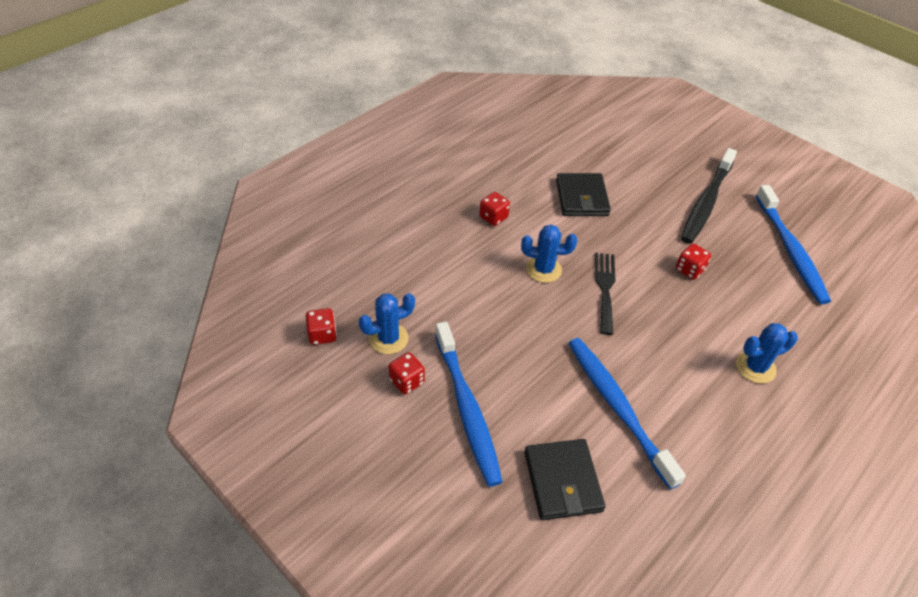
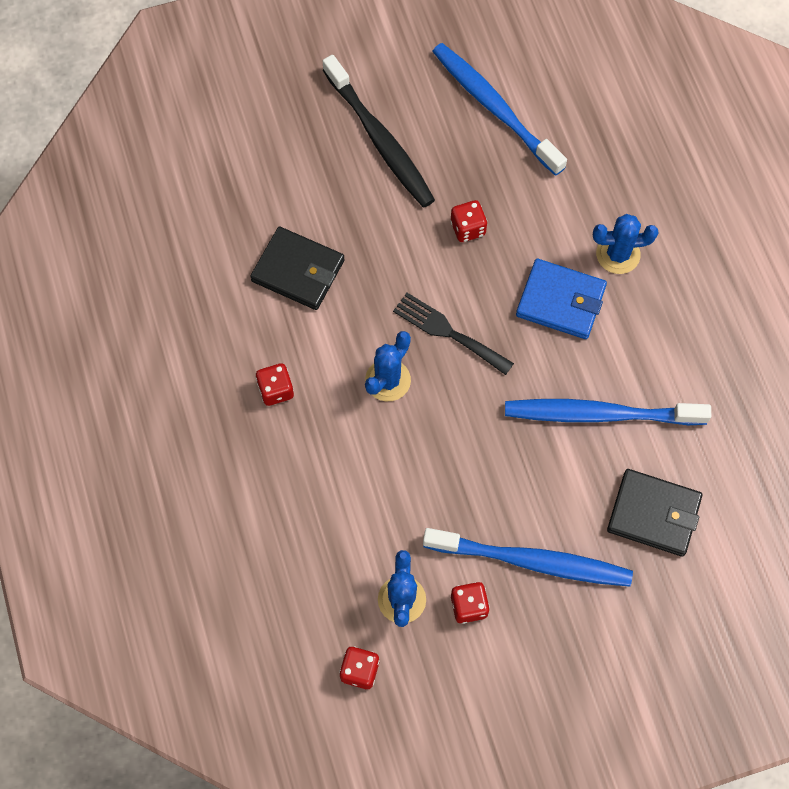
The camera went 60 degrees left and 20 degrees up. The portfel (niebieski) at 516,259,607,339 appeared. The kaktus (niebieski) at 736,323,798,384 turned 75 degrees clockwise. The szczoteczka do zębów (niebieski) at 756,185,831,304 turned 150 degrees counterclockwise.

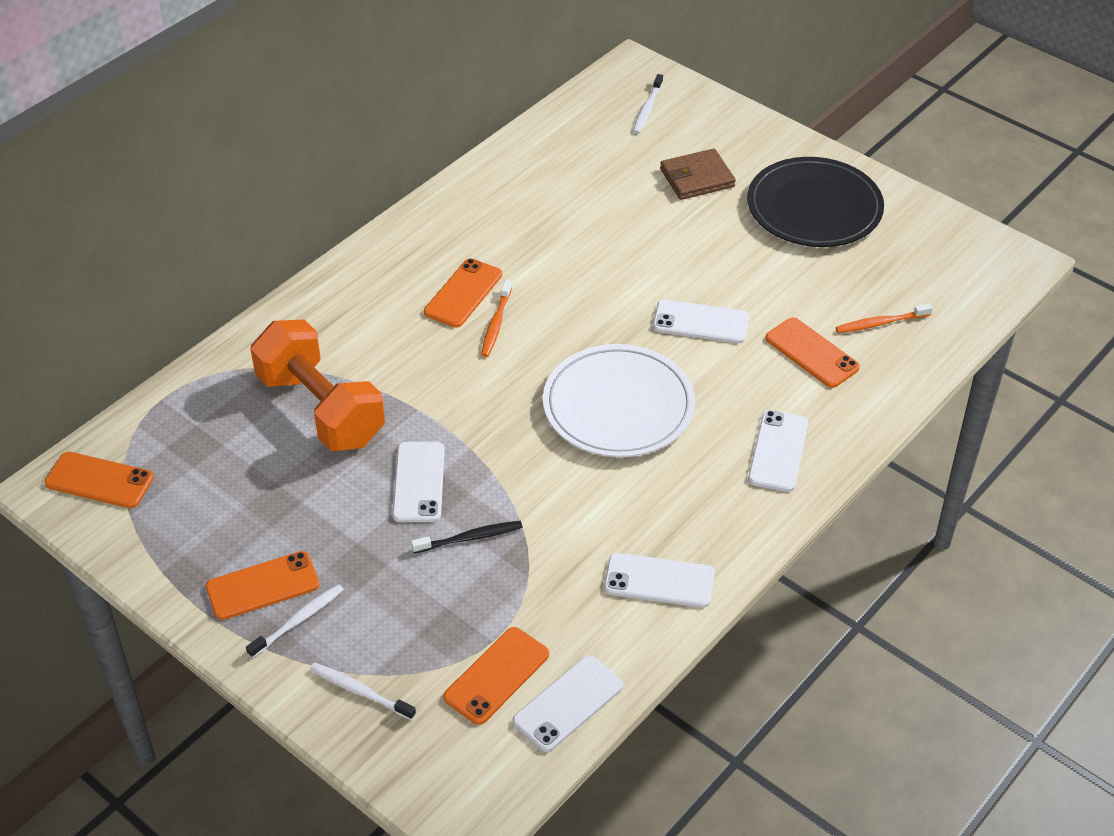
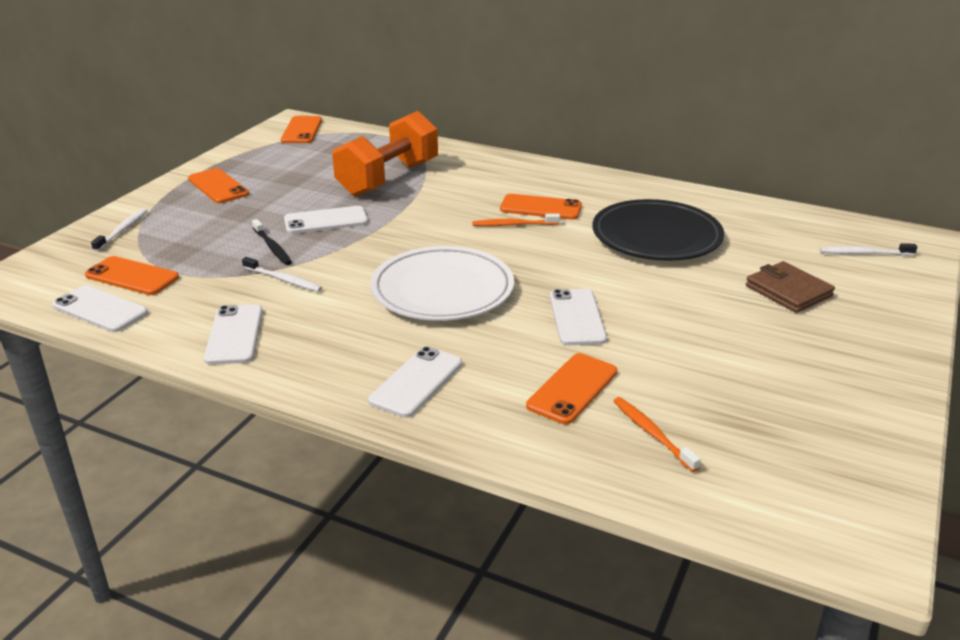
The camera went 75 degrees right and 15 degrees down. The szczoteczka do zębów (biały) moved from 246,584,344,658 to 242,257,322,292. The talerz (czarny) moved from 747,157,884,247 to 592,199,724,261. The telefon (biały) at 748,410,808,492 turned 60 degrees counterclockwise.

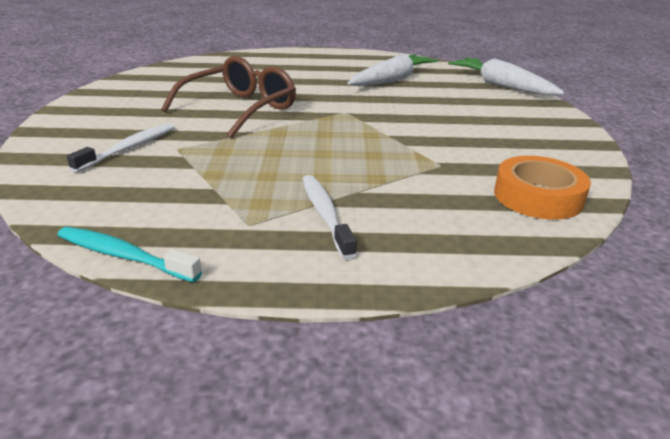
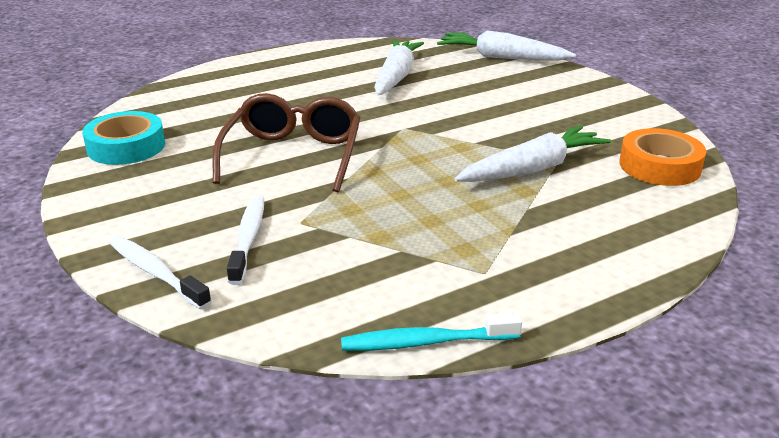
The camera went 30 degrees left and 0 degrees up. The taśma klejąca (turkusowy) at 82,111,165,165 appeared. The marchewka (biały) at 454,125,611,182 appeared. The szczoteczka do zębów (biały) moved from 303,175,357,259 to 109,236,212,310.

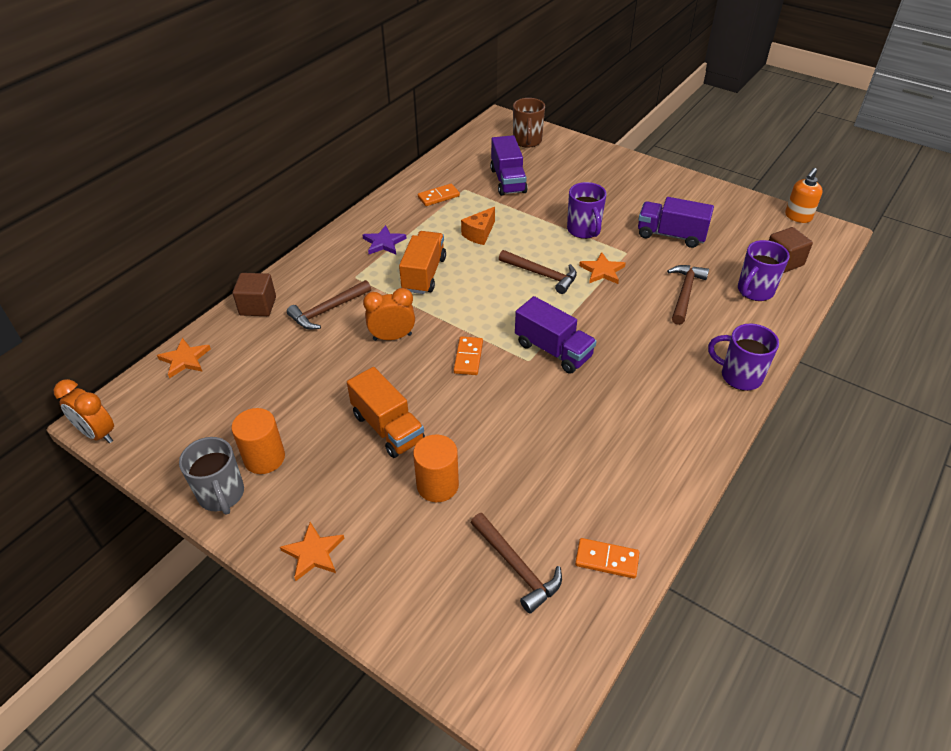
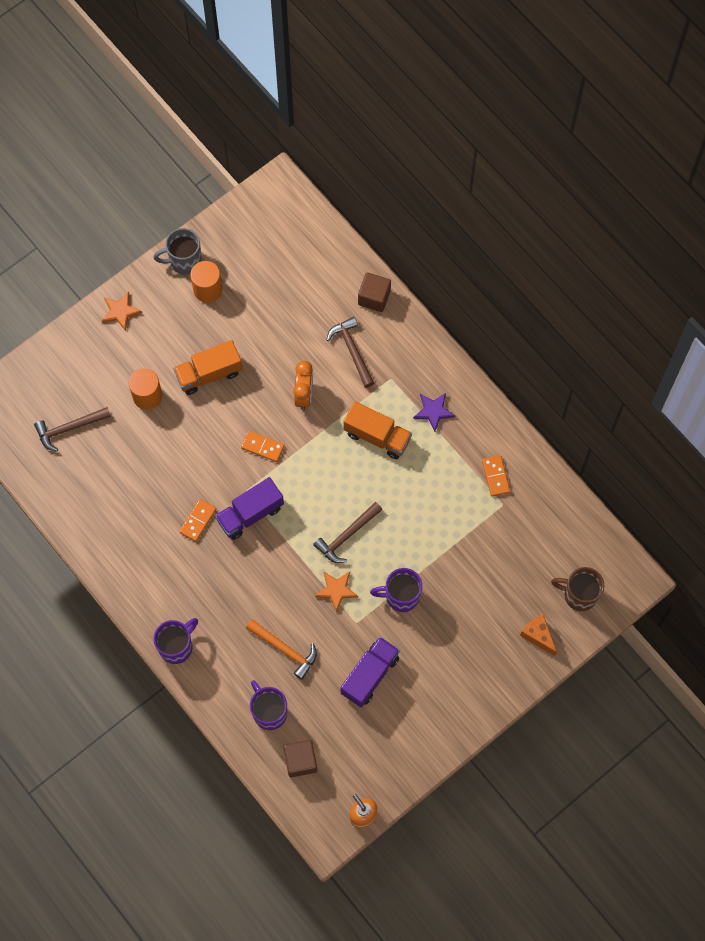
The camera went 105 degrees right and 25 degrees up. The budzik (pomarańczowy) at 54,379,114,443 disappeared. The gwiazda (pomarańczowy) at 157,338,211,379 disappeared. The ciężarówka (fioletowy) at 490,135,528,196 disappeared. The ser (pomarańczowy) moved from 461,207,495,245 to 520,615,557,656. The kostka domina (pomarańczowy) moved from 575,538,639,579 to 179,499,216,542. The młotek (brązowy) at 667,265,709,325 became the młotek (pomarańczowy) at 246,619,317,680.

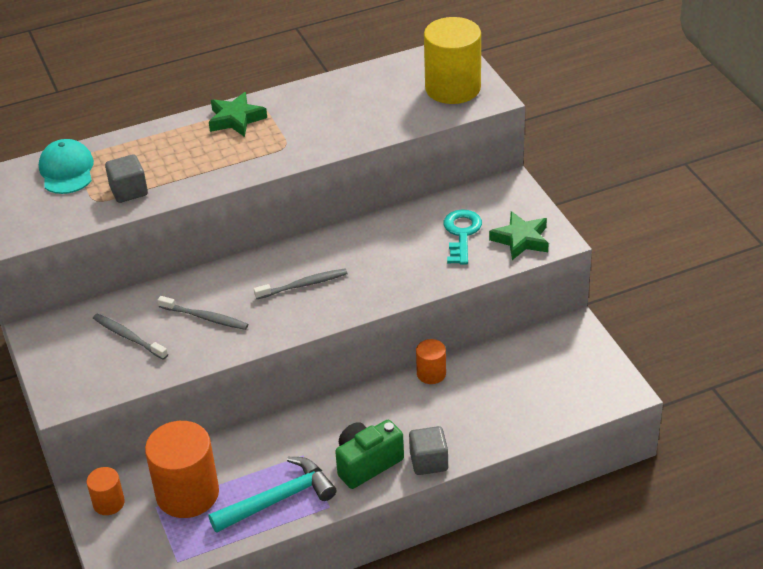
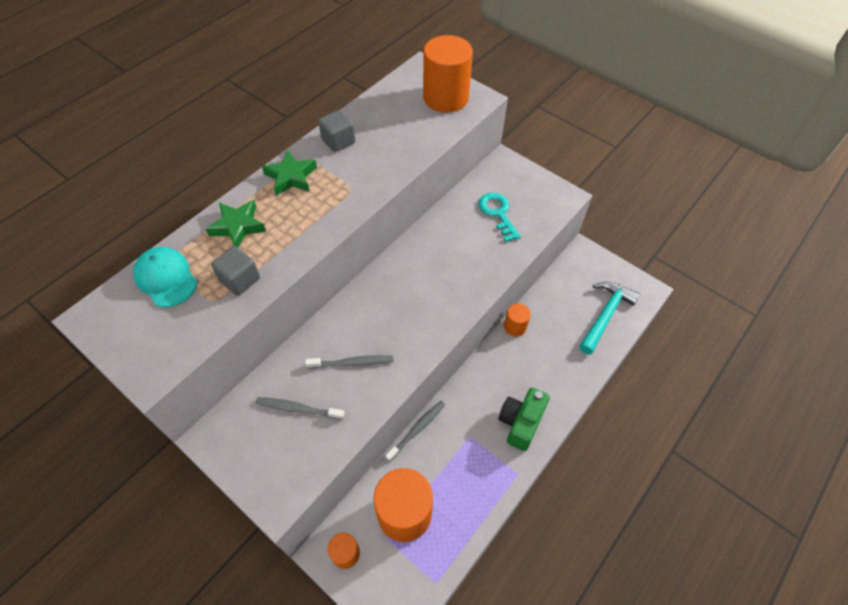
The camera went 30 degrees left and 15 degrees up. The młotek (turkusowy) moved from 208,457,337,533 to 579,281,640,355. The szczoteczka do zębów (szary) moved from 254,269,348,299 to 385,401,445,462. The sześcian (szary) moved from 409,426,448,475 to 318,110,355,152. The gwiazda (zielony) moved from 489,211,549,260 to 206,200,266,248. The walec (żółty) at 424,17,481,104 became the walec (pomarańczowy) at 423,35,473,113.

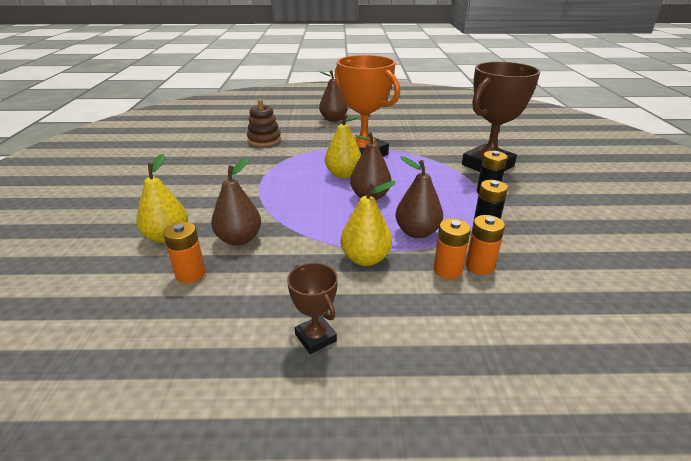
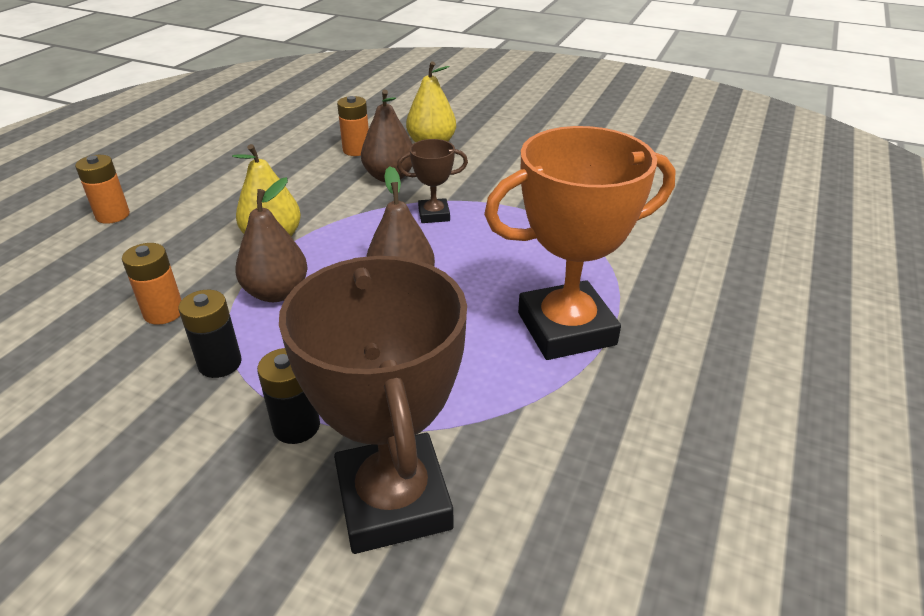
The camera went 115 degrees right and 5 degrees up. The zabawka nakładanka (brązowy) at 247,99,281,146 disappeared. The gruszka (brązowy) at 319,70,348,122 disappeared. The gruszka (żółty) at 325,113,361,178 disappeared. The puchar (brązowy) moved from 287,263,338,354 to 397,139,468,223. The bateria (pomarańczowy) moved from 433,218,471,279 to 75,155,130,224.

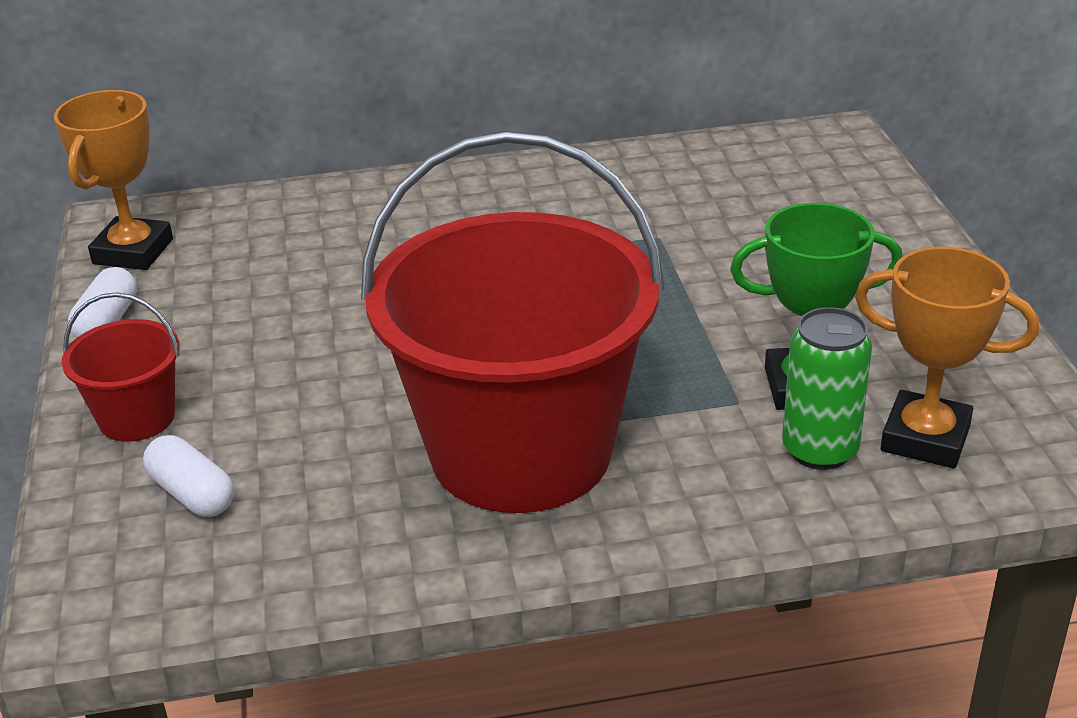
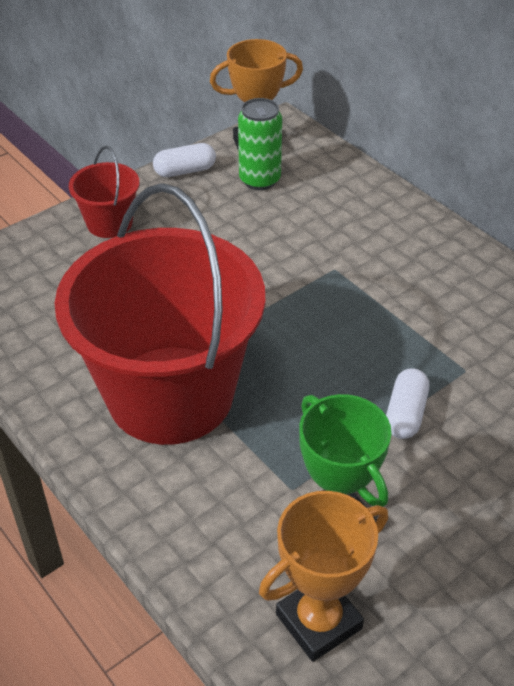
The camera went 60 degrees right and 10 degrees up. The kapsułka (biały) moved from 143,435,234,517 to 386,368,429,439. The puszka (zielony) moved from 782,307,872,470 to 238,98,282,190. The puchar (pomarańczowy) at 855,247,1039,468 turned 60 degrees clockwise.

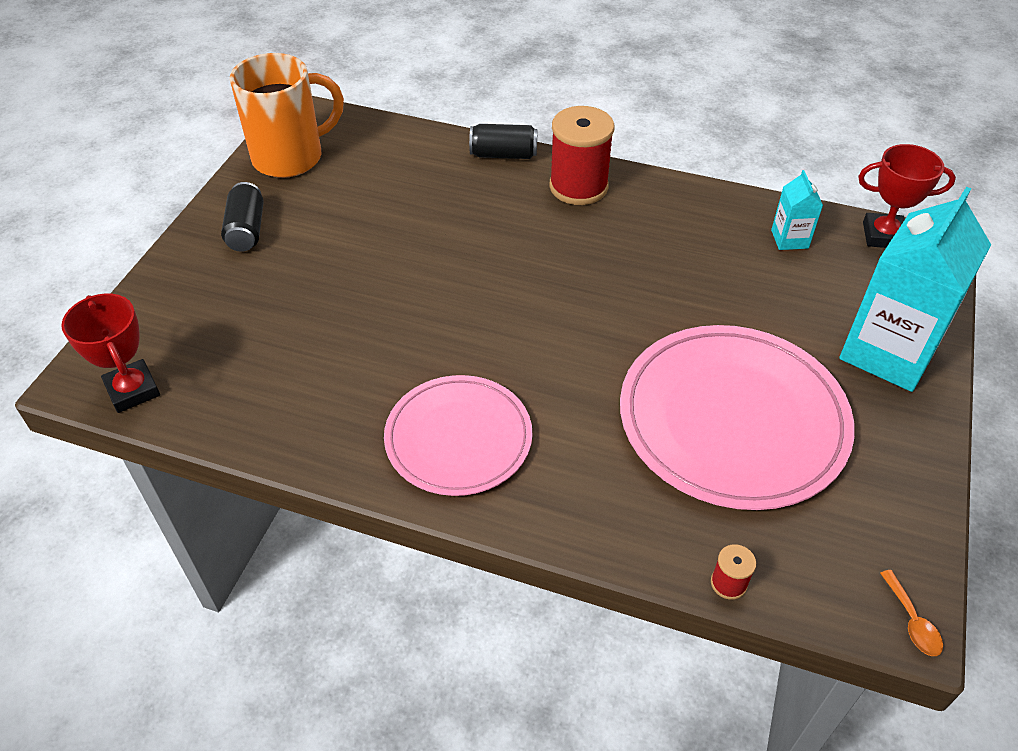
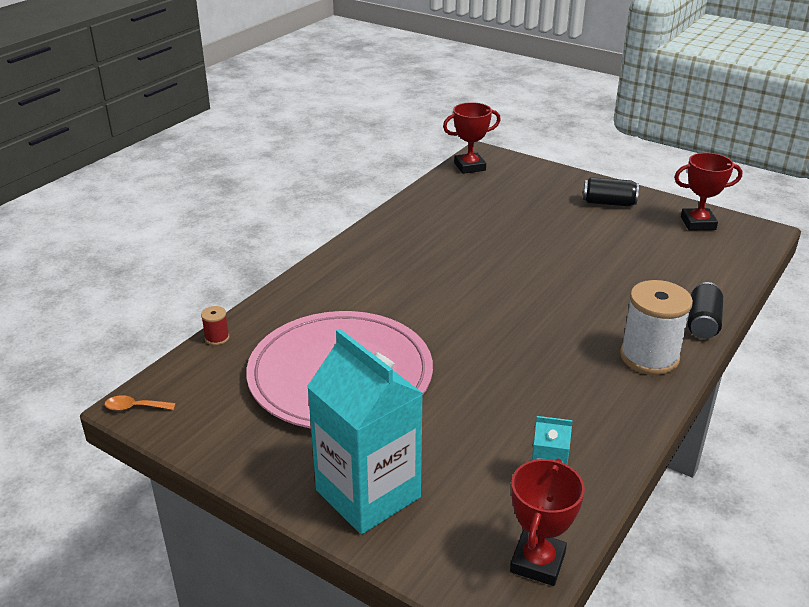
The camera went 105 degrees right and 15 degrees down. The talerz (różowy) at 384,375,532,496 disappeared. The kubek (pomarańczowy) at 230,53,344,178 was replaced by the puchar (czerwony) at 674,153,742,231. The szpulka (czerwony) at 549,106,614,205 became the szpulka (biały) at 620,280,693,375.

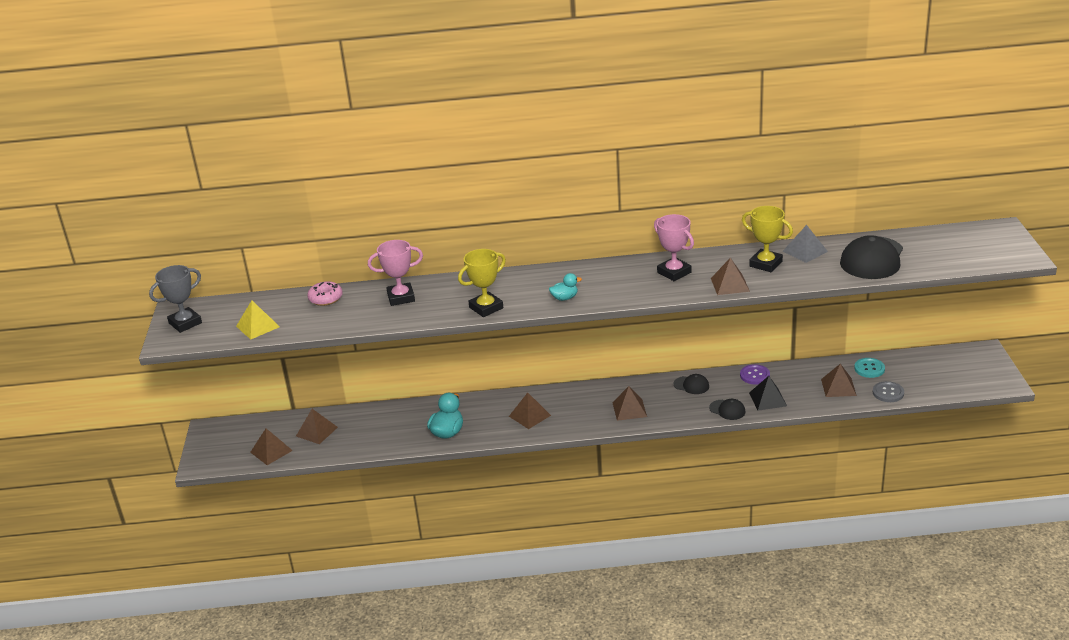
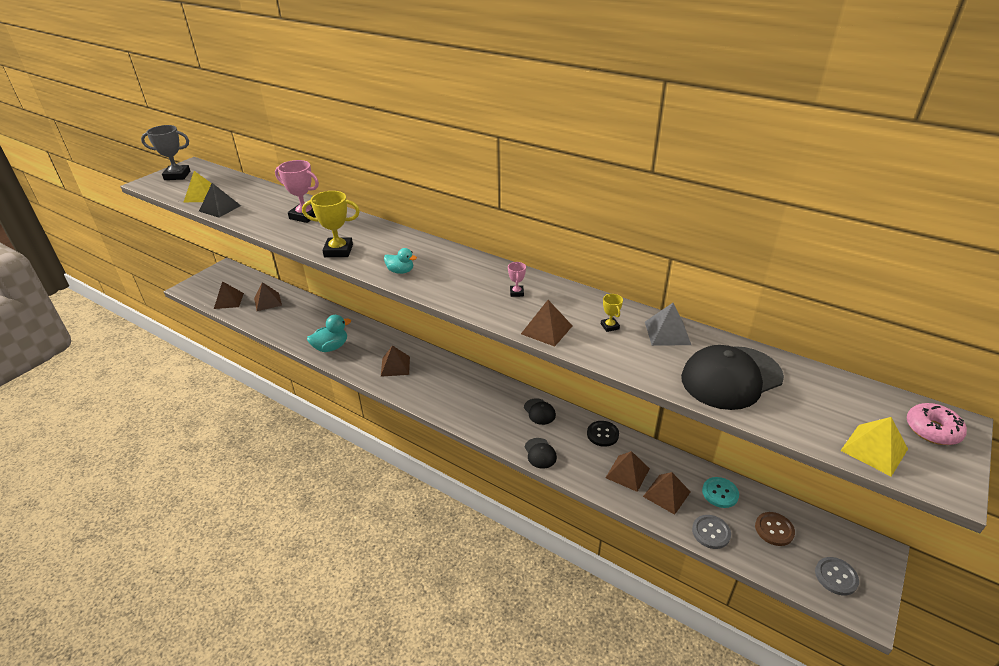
The camera went 35 degrees right and 5 degrees up. The guzik (brązowy) at 755,512,795,546 appeared. The guzik (szary) at 815,557,859,595 appeared. The piramida (żółty) at 840,417,908,476 appeared. The donut (różowy) moved from 307,281,343,306 to 907,403,967,445. The piramida (brązowy) moved from 612,386,647,421 to 606,451,650,492. The piramida (czarny) moved from 749,376,787,411 to 199,183,241,218. The guzik (fioletowy) at 740,364,770,385 became the guzik (czarny) at 587,421,619,447. The puchar (różowy) at 654,214,694,281 changed to 0.49 times the size. The puchar (żółty) at 742,206,793,272 changed to 0.49 times the size.

